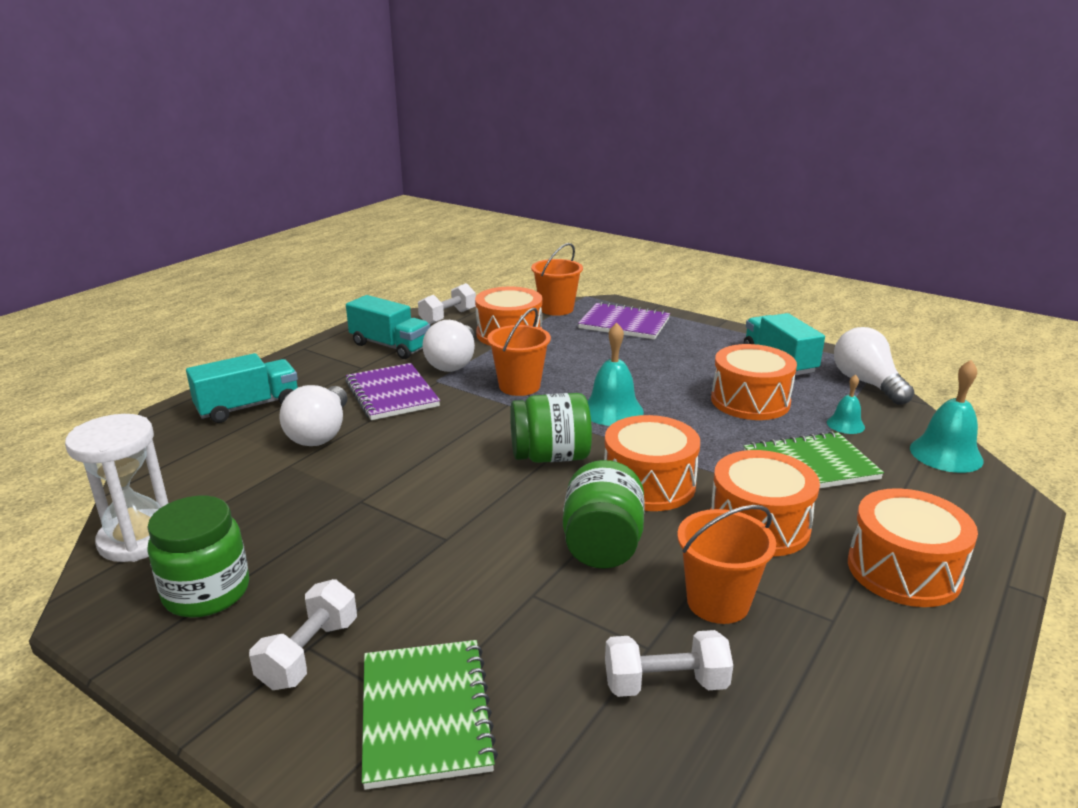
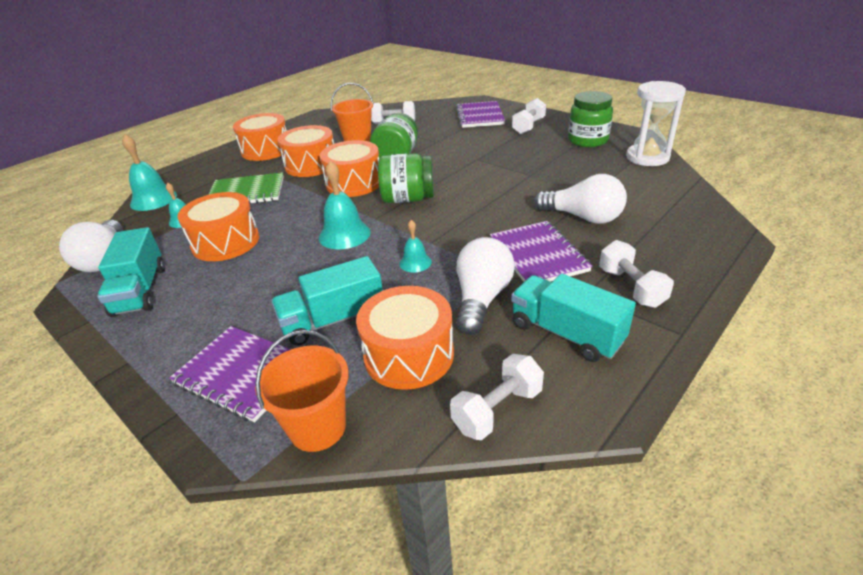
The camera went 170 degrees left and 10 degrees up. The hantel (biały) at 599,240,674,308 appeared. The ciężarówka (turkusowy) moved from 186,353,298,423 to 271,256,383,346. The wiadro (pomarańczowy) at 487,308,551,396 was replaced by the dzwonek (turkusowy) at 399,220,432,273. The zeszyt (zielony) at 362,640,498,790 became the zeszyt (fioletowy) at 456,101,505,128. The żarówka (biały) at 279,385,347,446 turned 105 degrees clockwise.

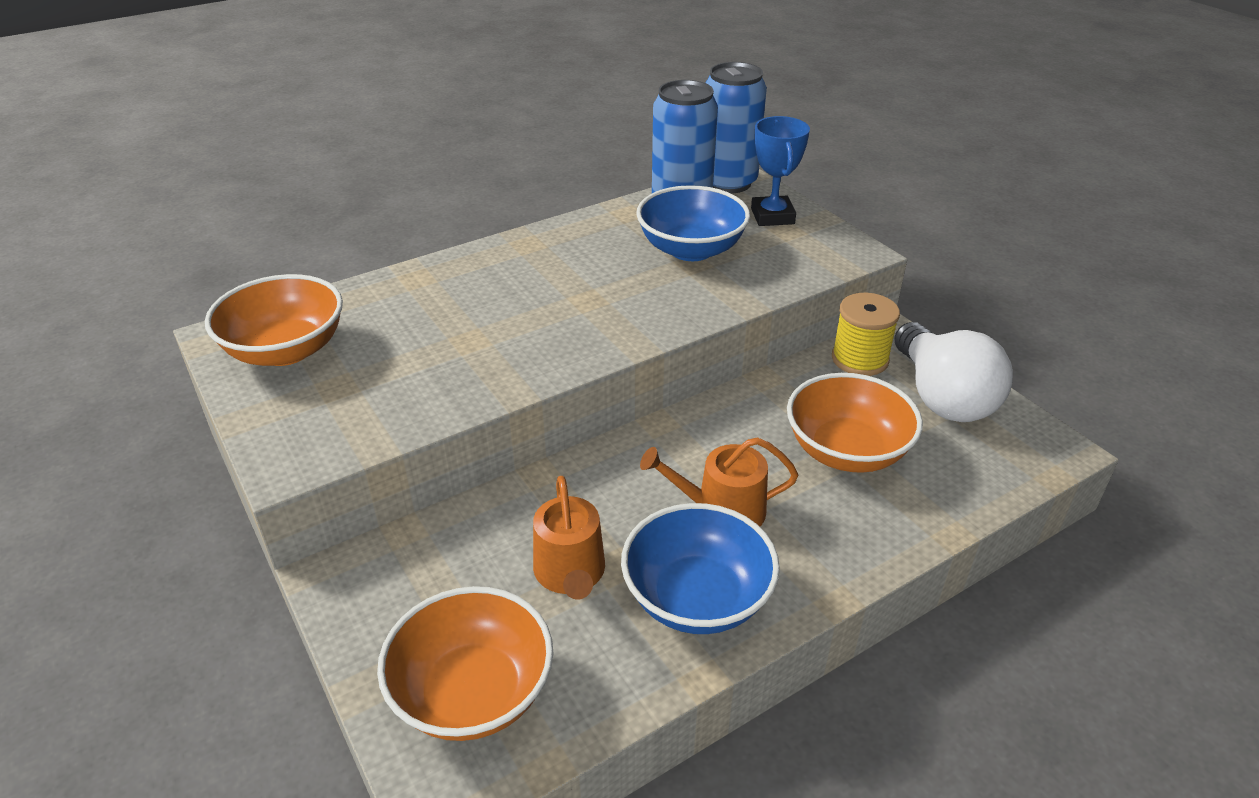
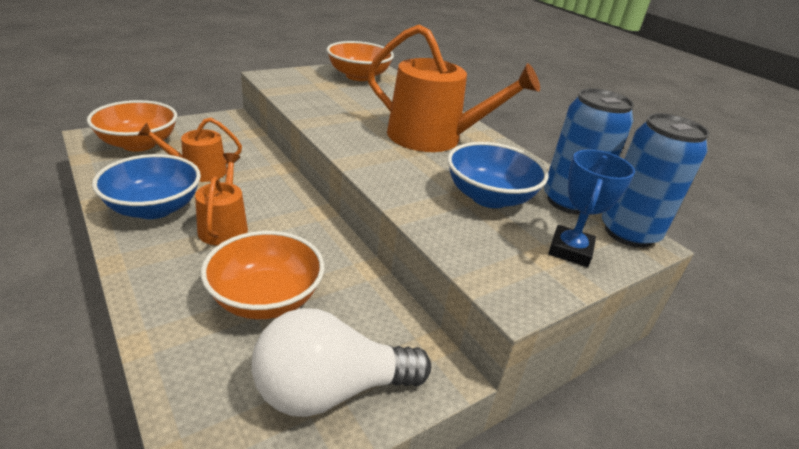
The camera went 85 degrees right and 5 degrees down. The szpulka (żółty) at 832,293,900,376 disappeared. The konewka (pomarańczowy) at 367,24,540,152 appeared. The puchar (niebieski) at 751,116,810,226 turned 60 degrees counterclockwise.

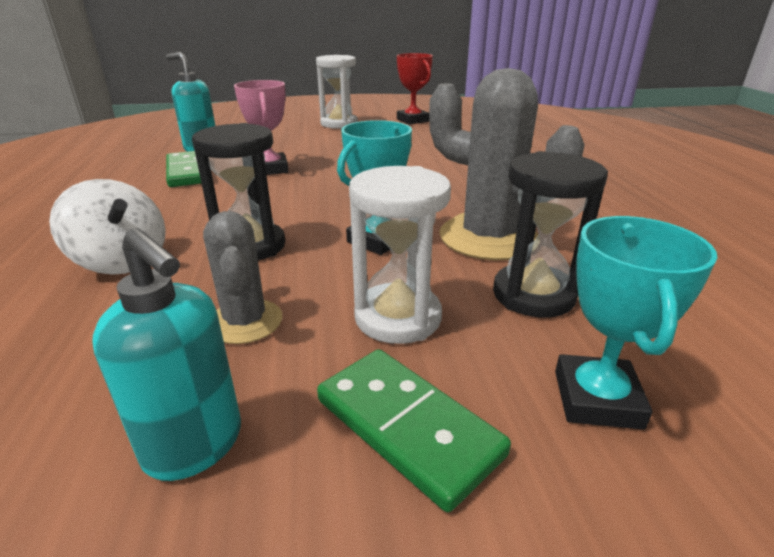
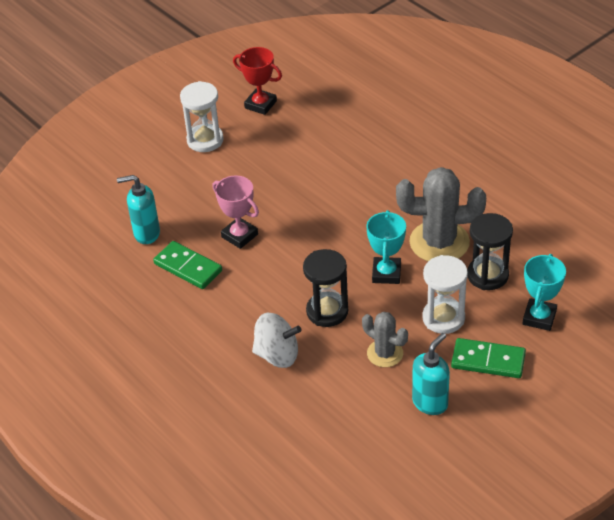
The camera went 30 degrees left and 15 degrees up. The dozownik mydła (turkusowy) at 92,228,241,481 turned 60 degrees counterclockwise. The puchar (turkusowy) at 555,216,717,430 turned 45 degrees clockwise.

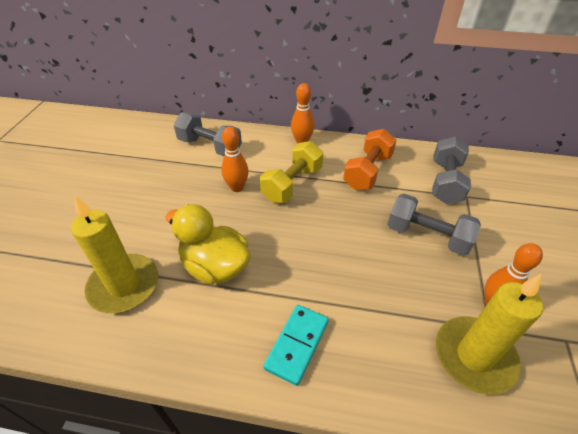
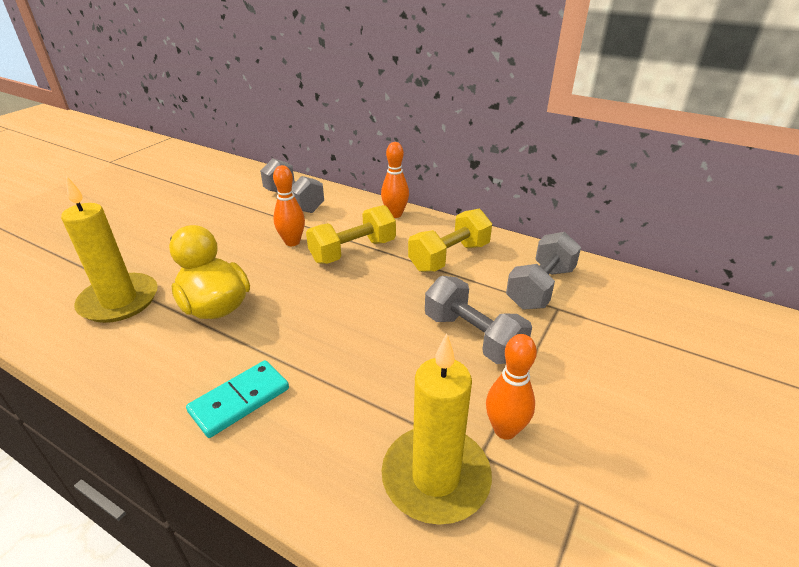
The camera went 20 degrees right and 10 degrees down. The hantel (pomarańczowy) at 343,129,397,190 became the hantel (żółty) at 408,209,492,272.

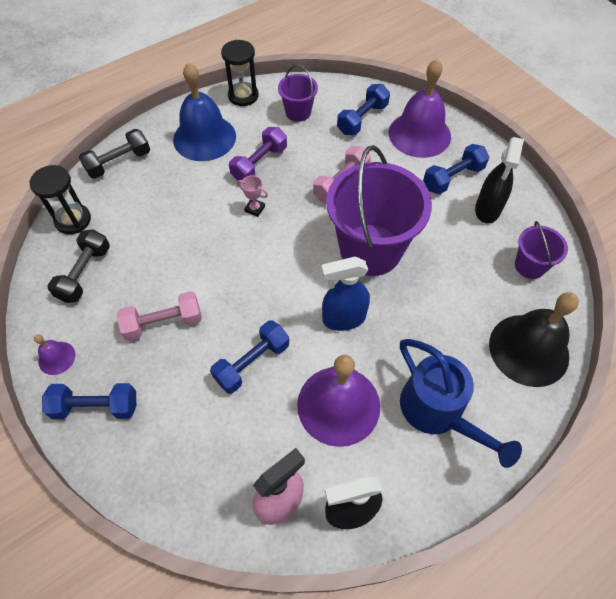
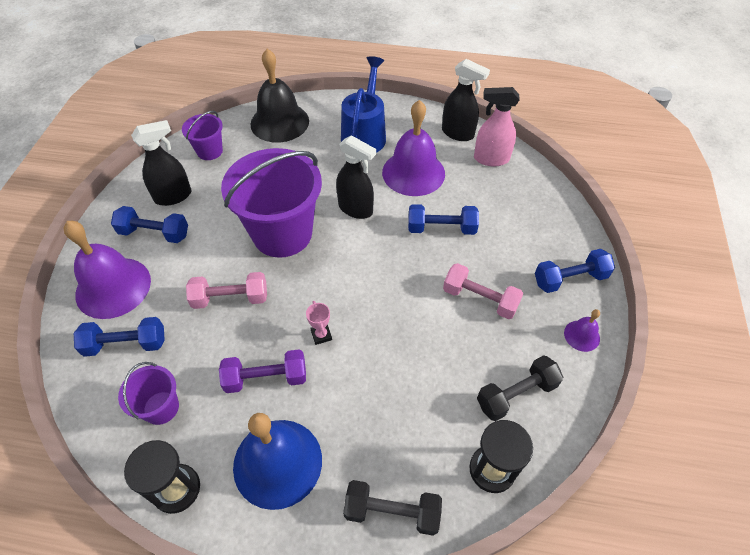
The camera went 135 degrees left and 5 degrees down. The spryskiwacz (niebieski) at 321,257,370,331 became the spryskiwacz (czarny) at 336,135,376,219. The hantel (niebieski) at 42,383,136,419 turned 60 degrees counterclockwise.

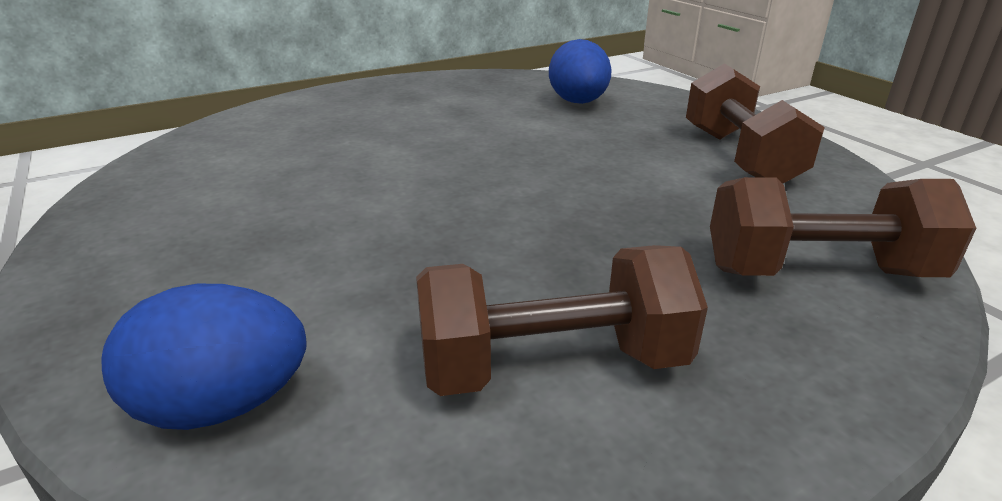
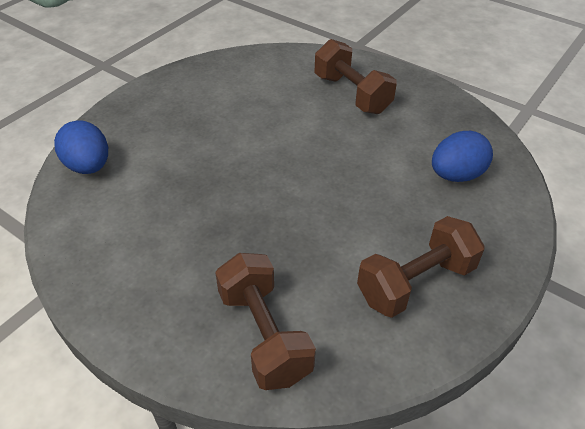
The camera went 65 degrees right and 15 degrees up. The hantel (brązowy) moved from 416,245,708,396 to 314,39,397,114.

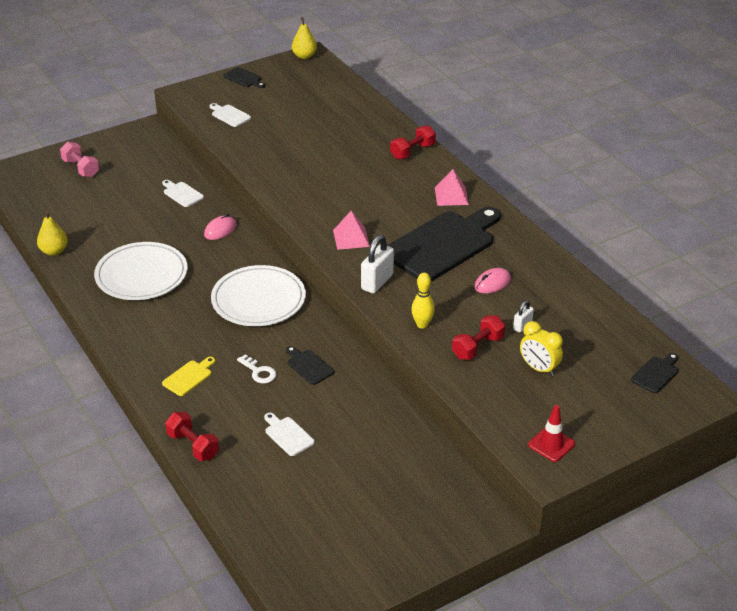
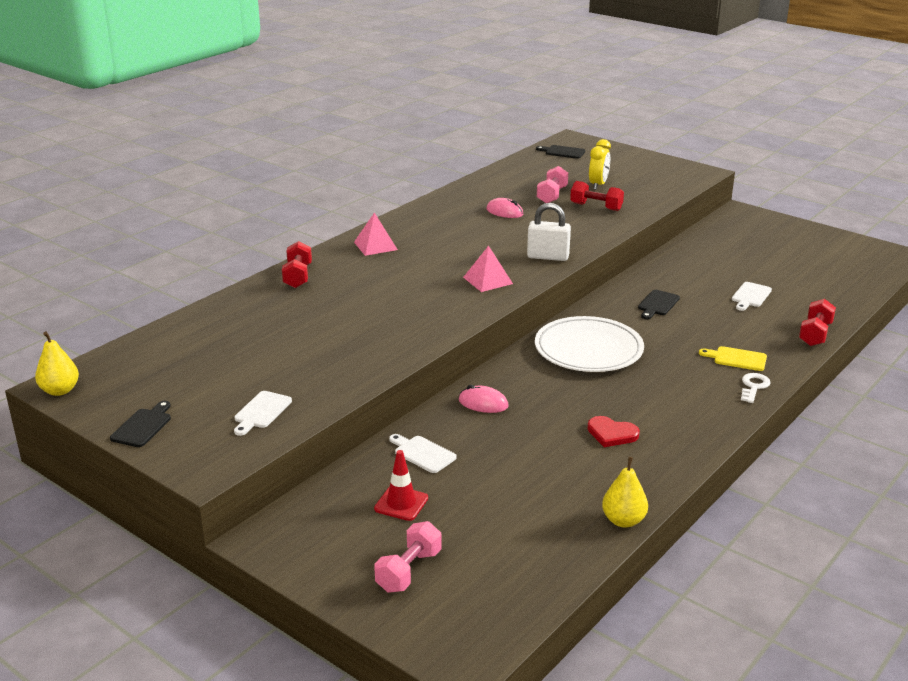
The camera went 110 degrees left and 10 degrees down. The deska do krojenia (czarny) at 387,207,501,281 disappeared. The kręgiel (żółty) at 411,273,435,329 disappeared. The klucz (biały) moved from 237,354,277,383 to 741,373,771,403. The pachołek (czerwony) moved from 528,405,575,462 to 374,450,428,521. The talerz (biały) at 94,242,188,300 was replaced by the serce (czerwony) at 587,416,640,447. The kłódka (biały) at 513,300,534,333 was replaced by the hantel (różowy) at 537,166,568,203. The deska do krojenia (biały) at 162,180,204,207 turned 105 degrees clockwise. The hantel (czerwony) at 390,125,436,160 turned 60 degrees clockwise.

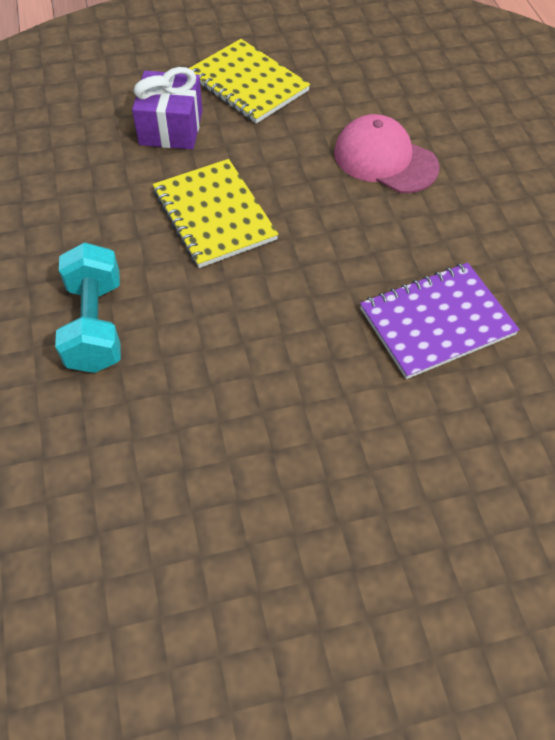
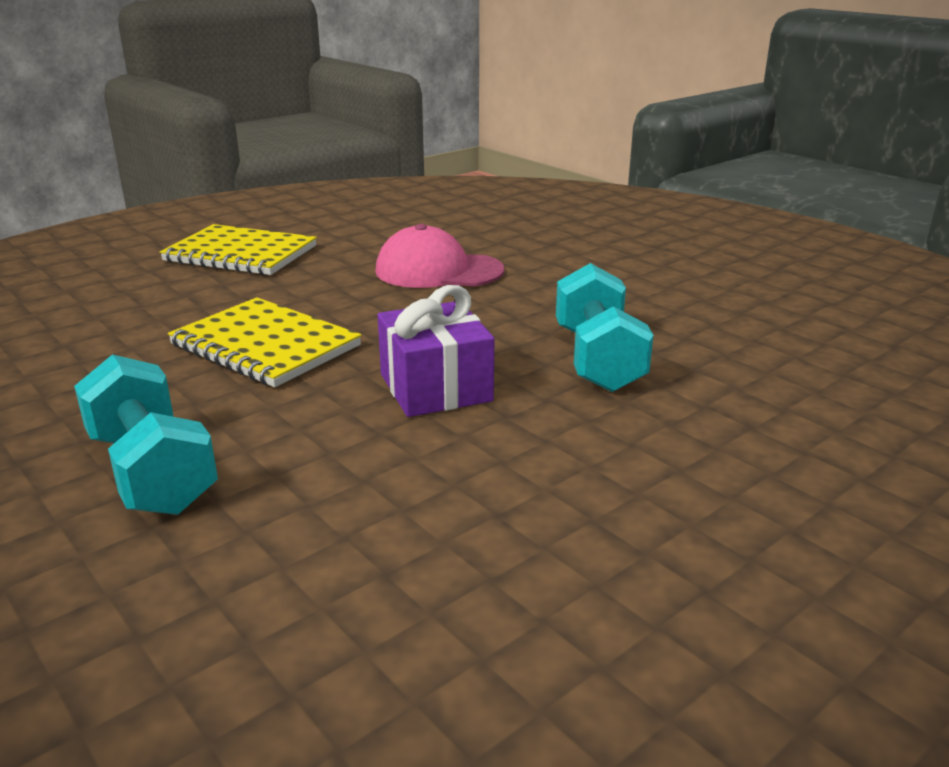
The camera went 25 degrees left and 30 degrees down. The prezent (fioletowy) moved from 132,67,203,149 to 378,285,494,417. The zeszyt (fioletowy) at 360,263,520,379 was replaced by the hantel (turkusowy) at 556,263,654,392.

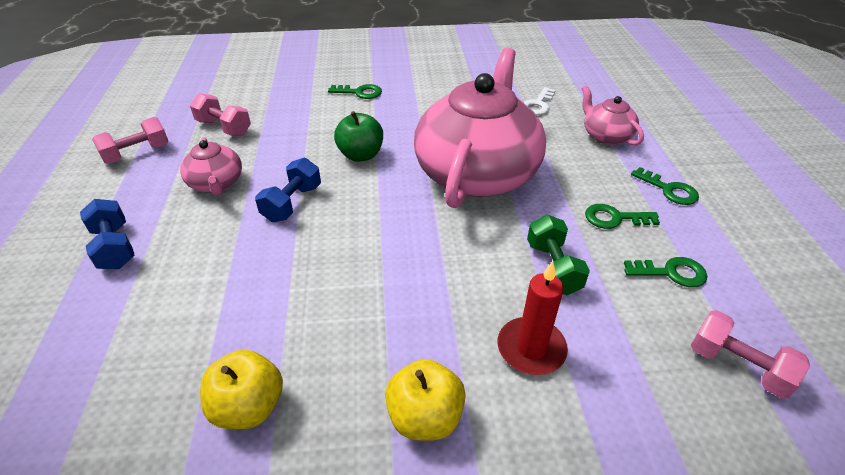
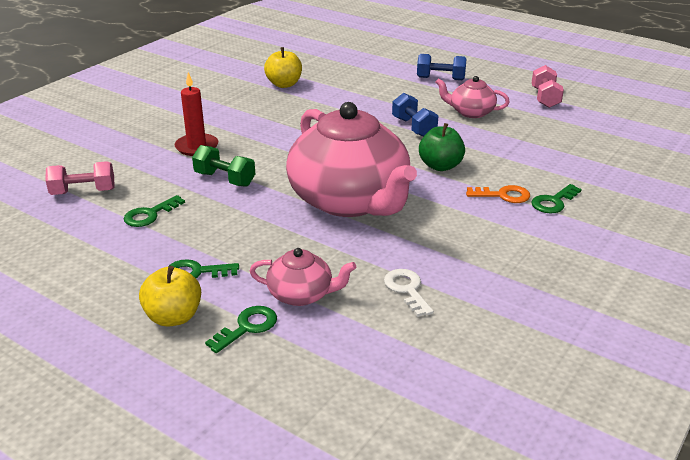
The camera went 130 degrees right and 10 degrees down. The hantel (różowy) at 190,93,251,136 disappeared. The klucz (pomarańczowy) at 466,185,530,203 appeared. The jabłko (żółty) moved from 385,359,466,440 to 139,266,201,327. The klucz (zielony) moved from 585,204,660,229 to 205,306,277,353.

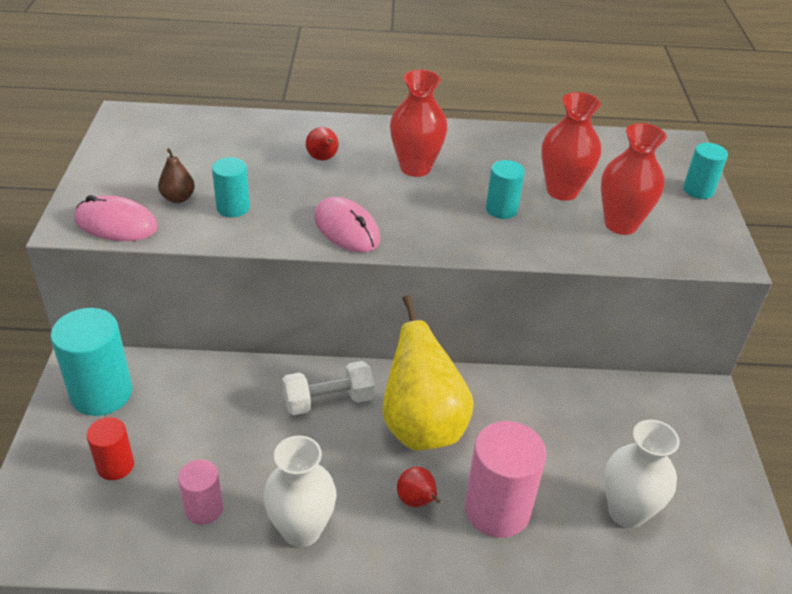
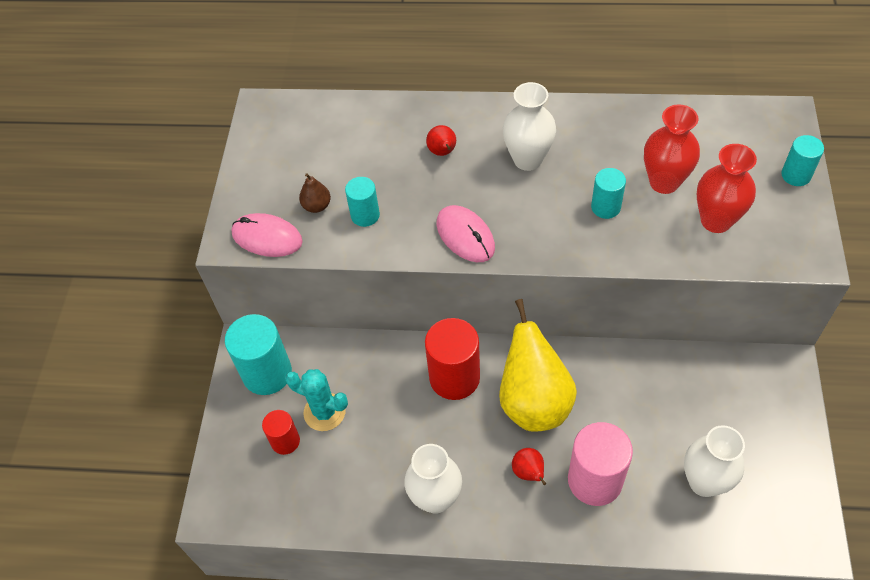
The camera went 10 degrees right and 15 degrees up. The walec (różowy) at 178,460,223,525 disappeared. The kaktus (turkusowy) at 285,369,348,431 appeared. The hantel (biały) at 282,361,375,415 was replaced by the walec (czerwony) at 425,318,480,400. The wazon (czerwony) at 390,70,448,177 became the wazon (biały) at 503,82,556,171.

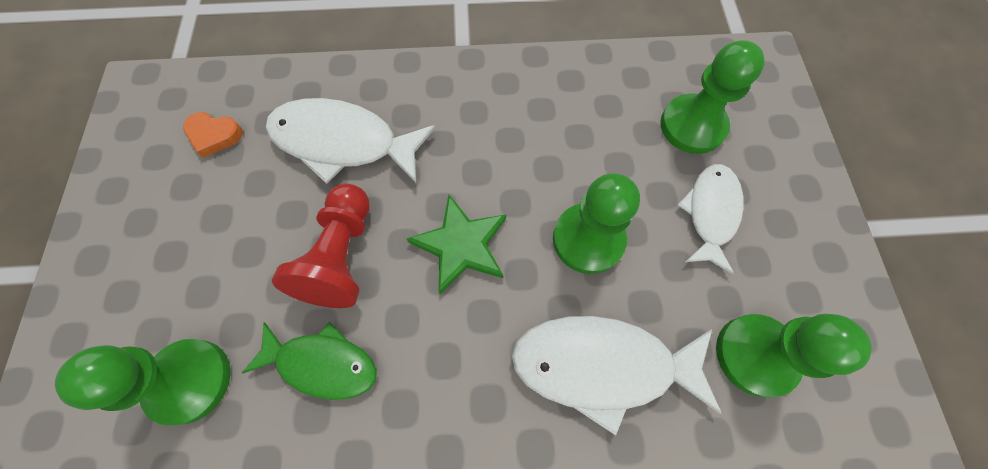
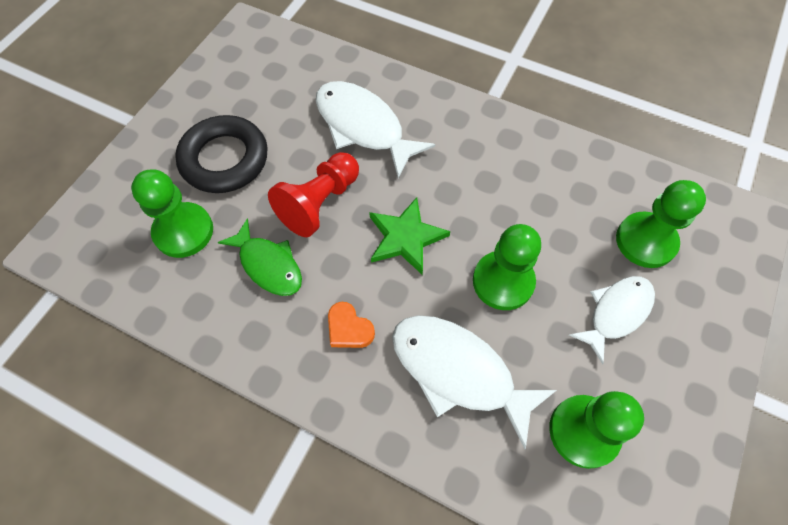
The camera went 30 degrees right and 5 degrees down. The pierścień (czarny) at 175,115,268,193 appeared. The serce (pomarańczowy) moved from 183,112,243,158 to 328,302,375,348.

